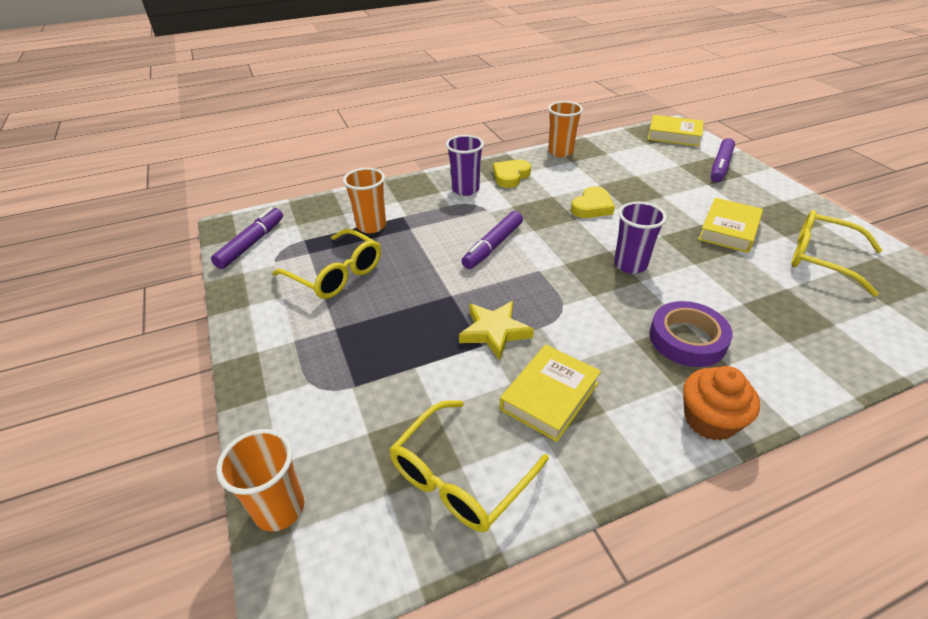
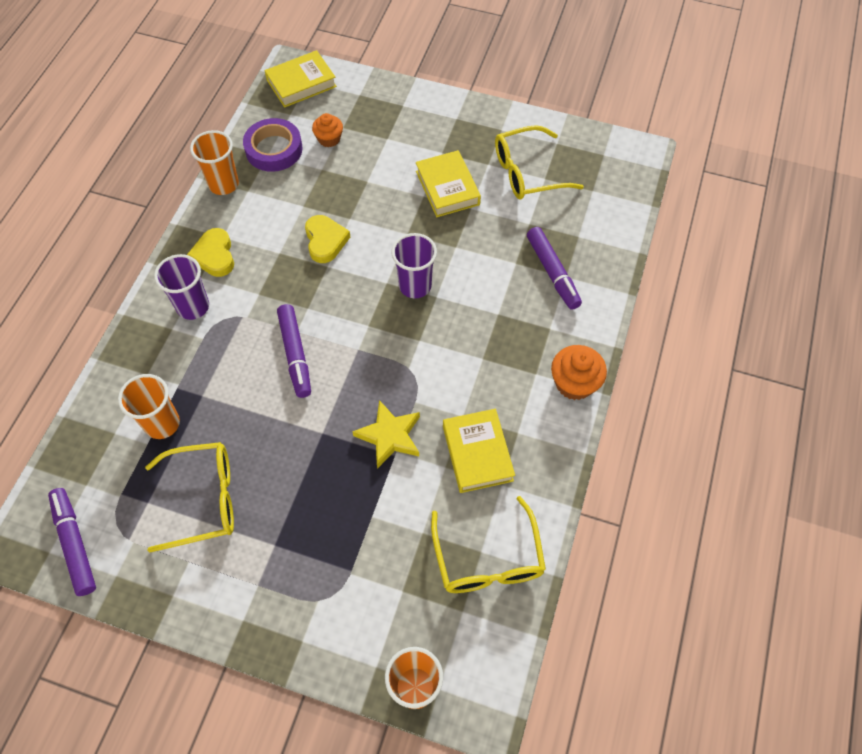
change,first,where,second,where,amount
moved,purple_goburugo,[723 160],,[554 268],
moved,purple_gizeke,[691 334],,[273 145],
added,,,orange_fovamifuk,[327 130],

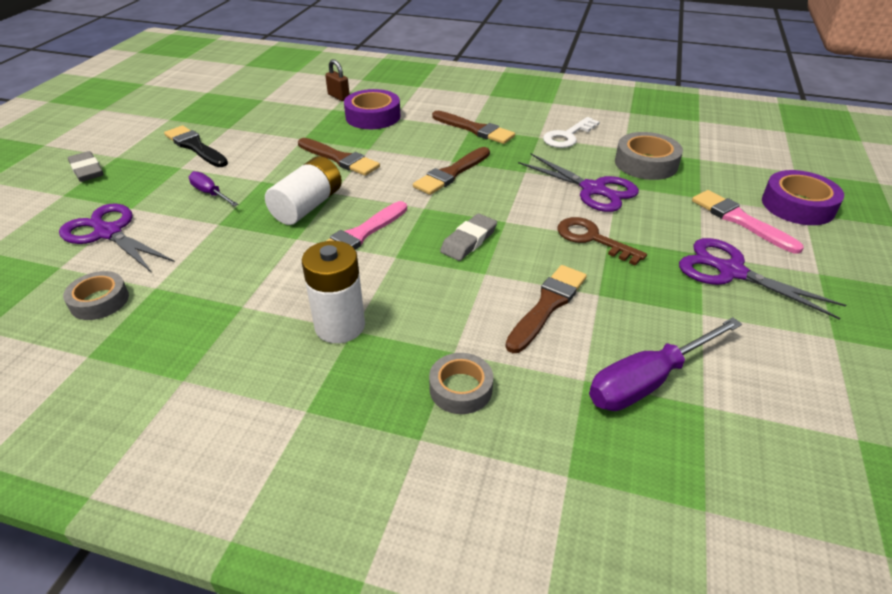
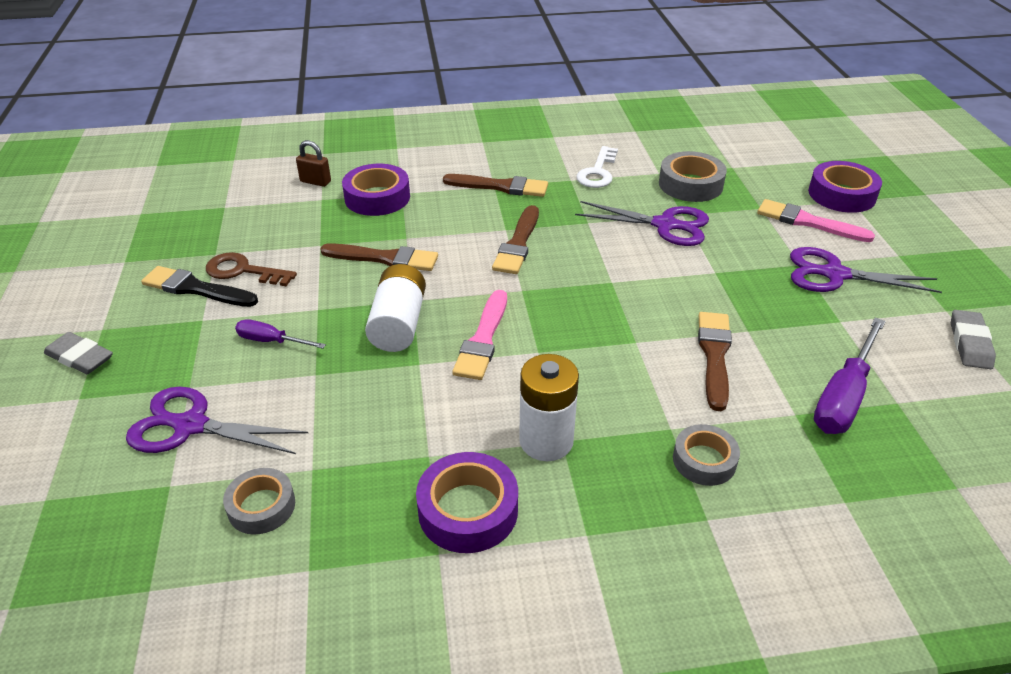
change,first,where,second,where,amount
moved,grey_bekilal,[468 237],,[973 339],
moved,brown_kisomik,[602 241],,[251 269],
added,,,purple_gizeke,[467 502],

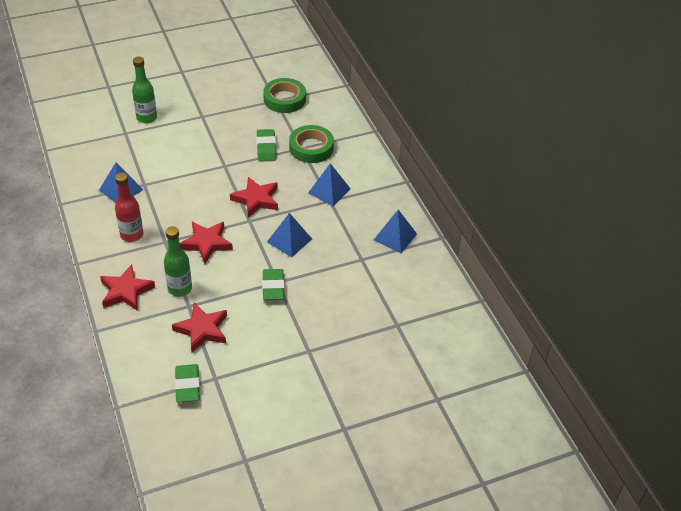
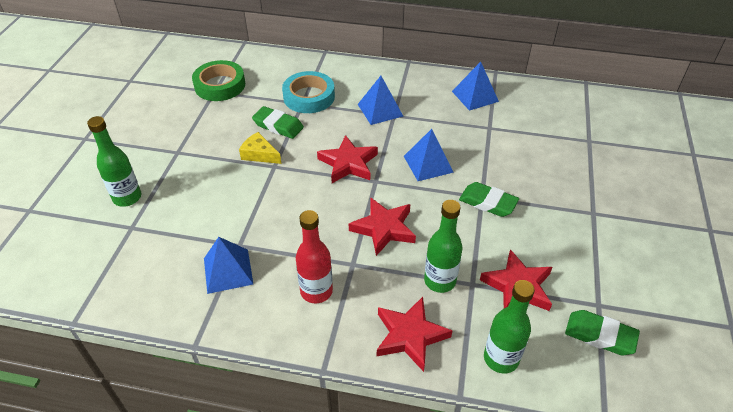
change,first,where,second,where,amount
recoloured,green_gizeke,[311 144],turquoise_gizeke,[308 92],
added,,,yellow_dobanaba,[260 148],
added,,,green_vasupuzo,[509 327],

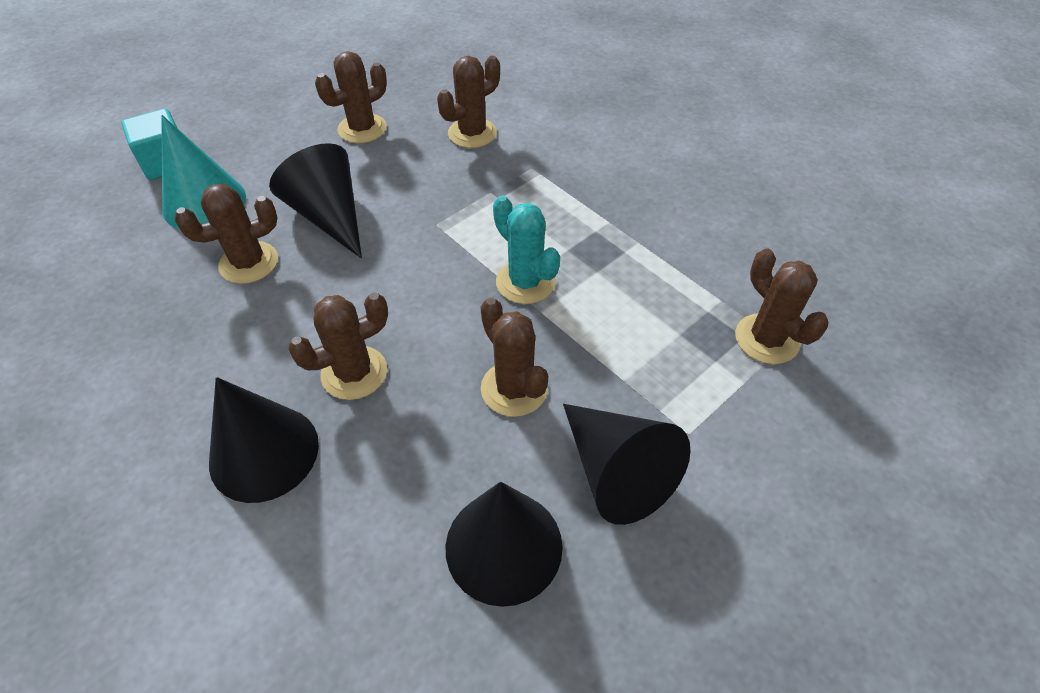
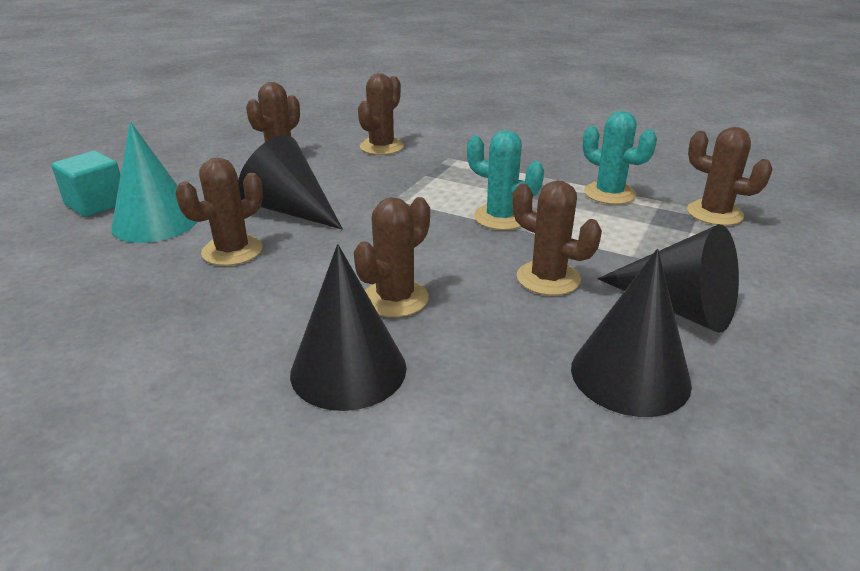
change,first,where,second,where,amount
added,,,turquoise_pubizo,[620 158],

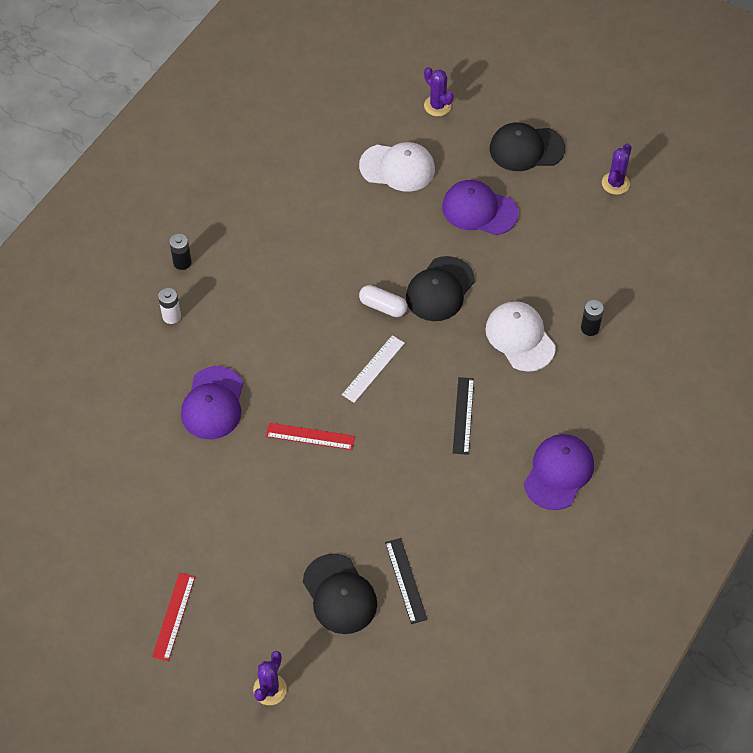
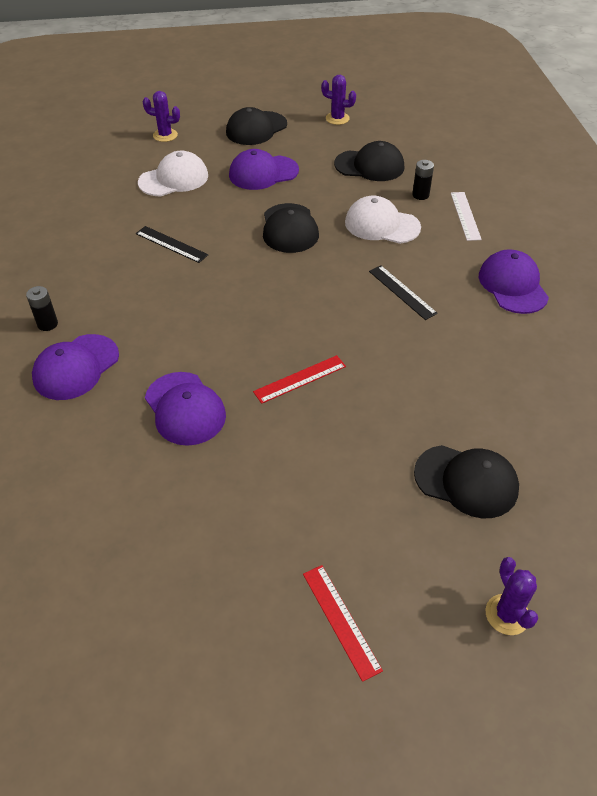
change,first,where,second,where,amount
turned,purple_pubizo,[617 169],,[338 100],60 degrees counterclockwise
removed,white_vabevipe,[383 301],,,
replaced,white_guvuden,[169 306],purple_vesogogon,[75 367],
moved,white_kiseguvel,[373 369],,[466 216],
moved,black_kiseguvel,[406 581],,[172 244],
added,,,black_vesogogon,[369 161],

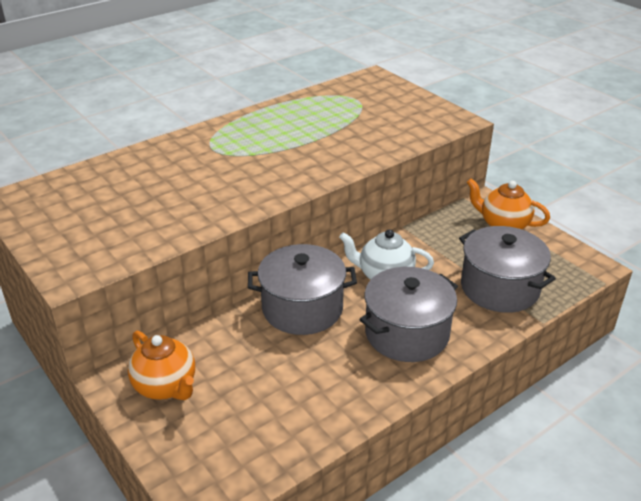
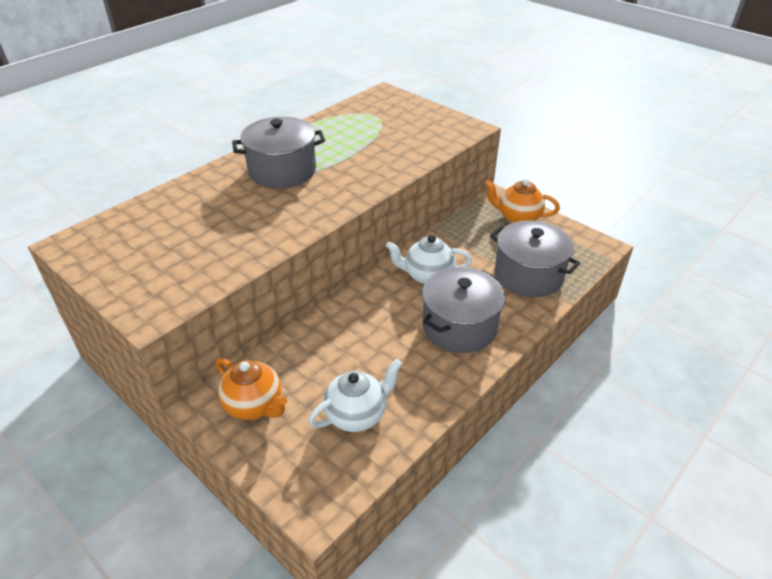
change,first,where,second,where,amount
moved,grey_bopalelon,[302 289],,[278 152],
added,,,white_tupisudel,[355 395],

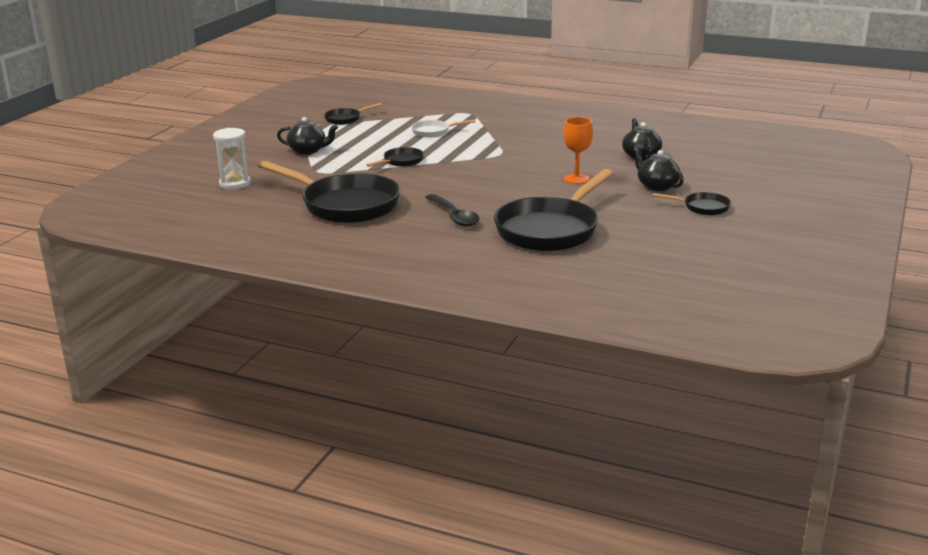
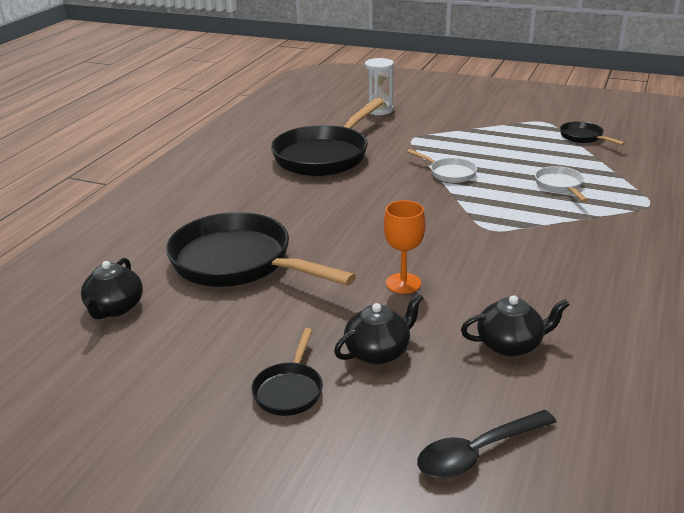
change,first,where,second,where,amount
moved,black_tupisudel,[307 135],,[112 288],
recoloured,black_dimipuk,[395 157],white_dimipuk,[442 166],
moved,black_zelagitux,[452 210],,[487 444],

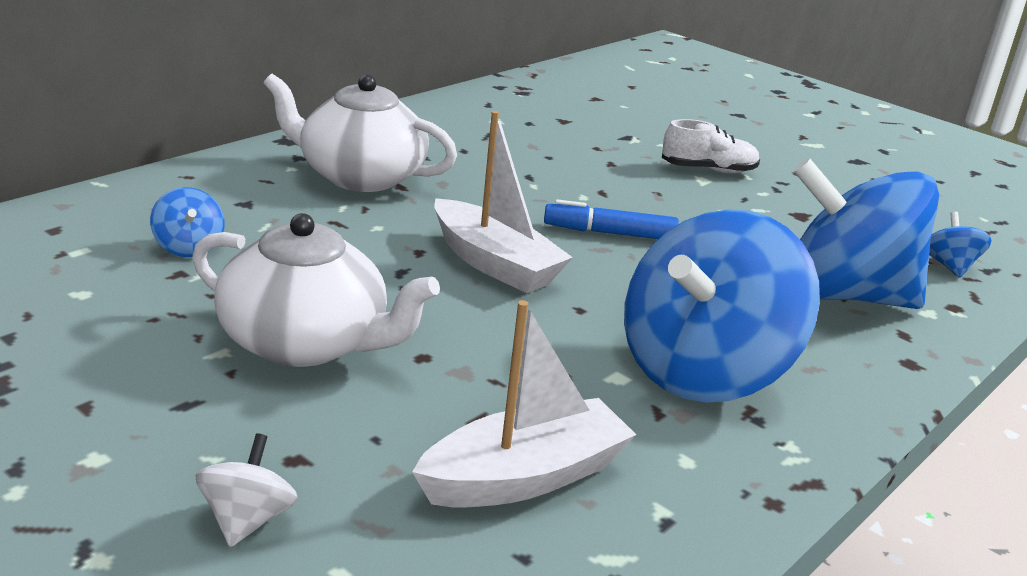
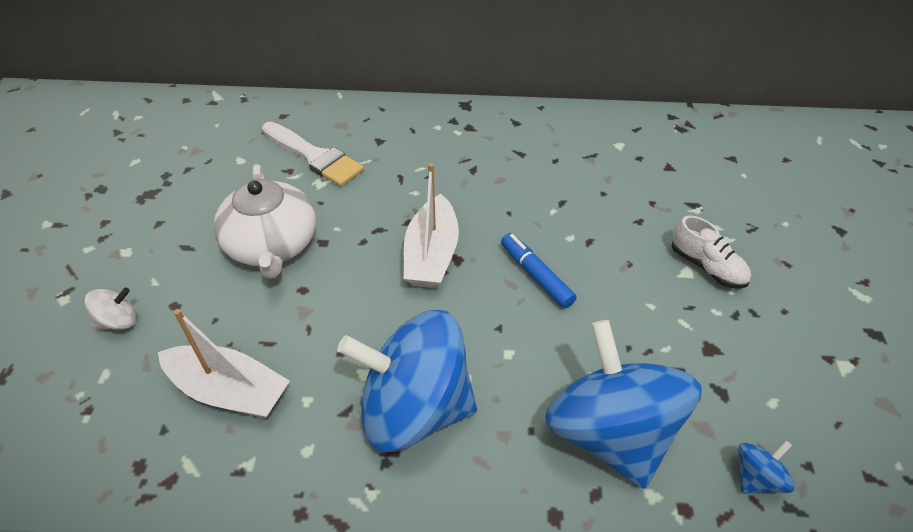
change,first,where,second,where,amount
removed,white_tupisudel,[360 133],,,
replaced,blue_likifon,[187 222],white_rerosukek,[313 154],

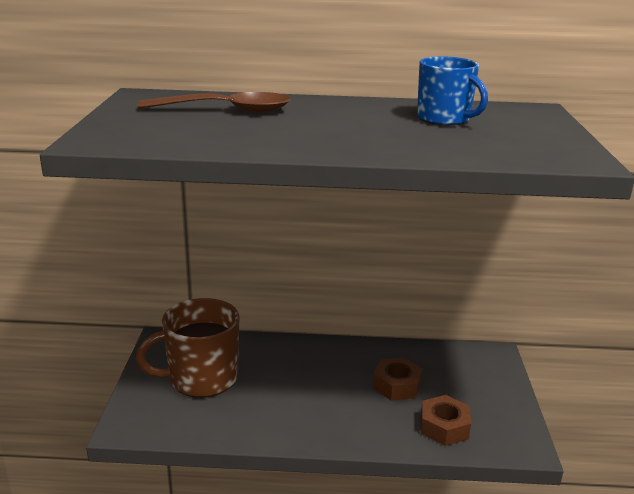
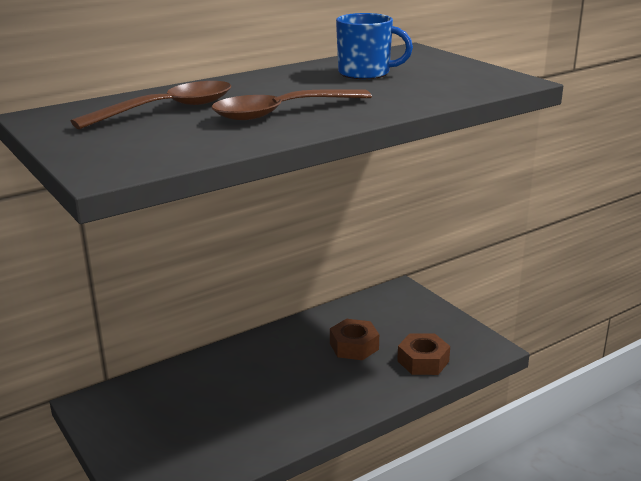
change,first,where,second,where,amount
removed,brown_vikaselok,[187 348],,,
added,,,brown_zelagitux,[291 104],

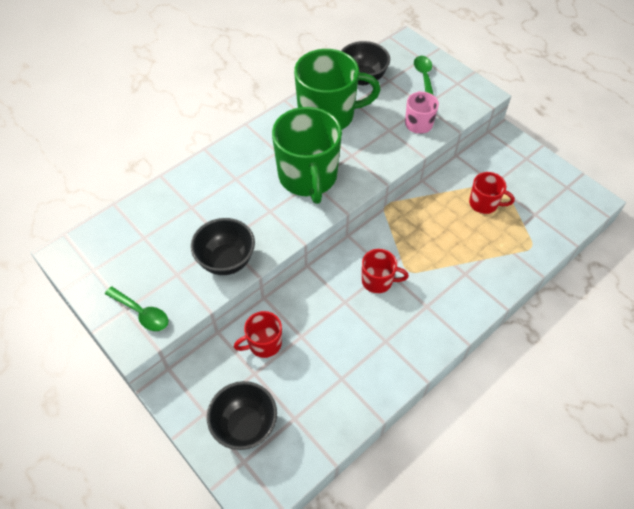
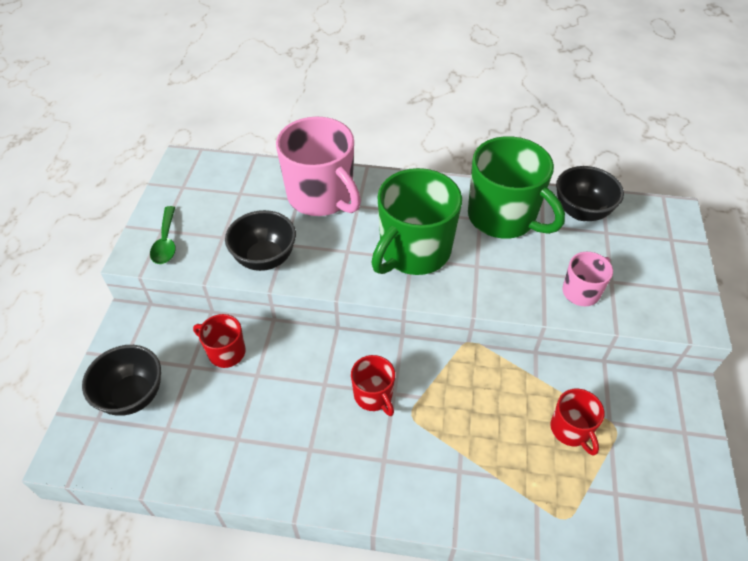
change,first,where,second,where,amount
removed,green_zelagitux,[424 75],,,
added,,,pink_vikaselok,[318 166],

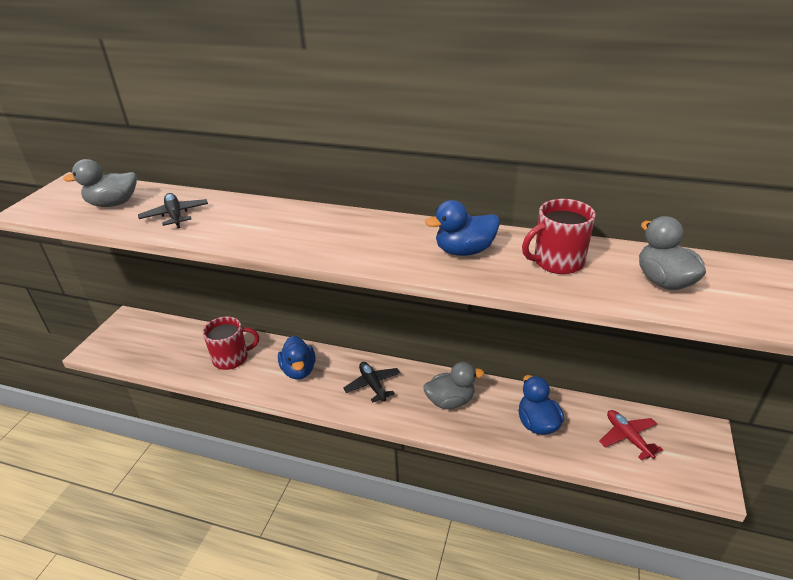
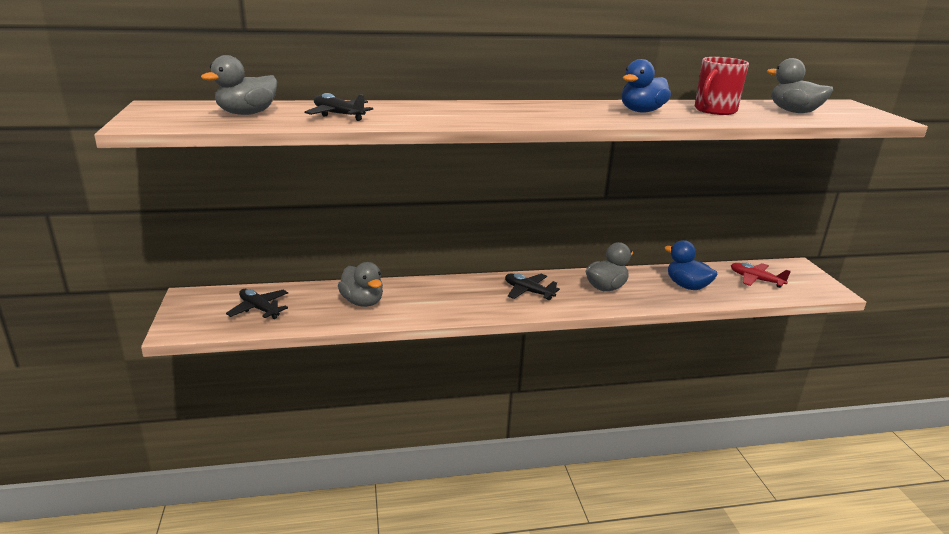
change,first,where,second,where,amount
replaced,red_vikaselok,[231 343],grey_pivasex,[360 284],
removed,blue_pivasex,[296 358],,,
added,,,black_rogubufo,[257 304],

